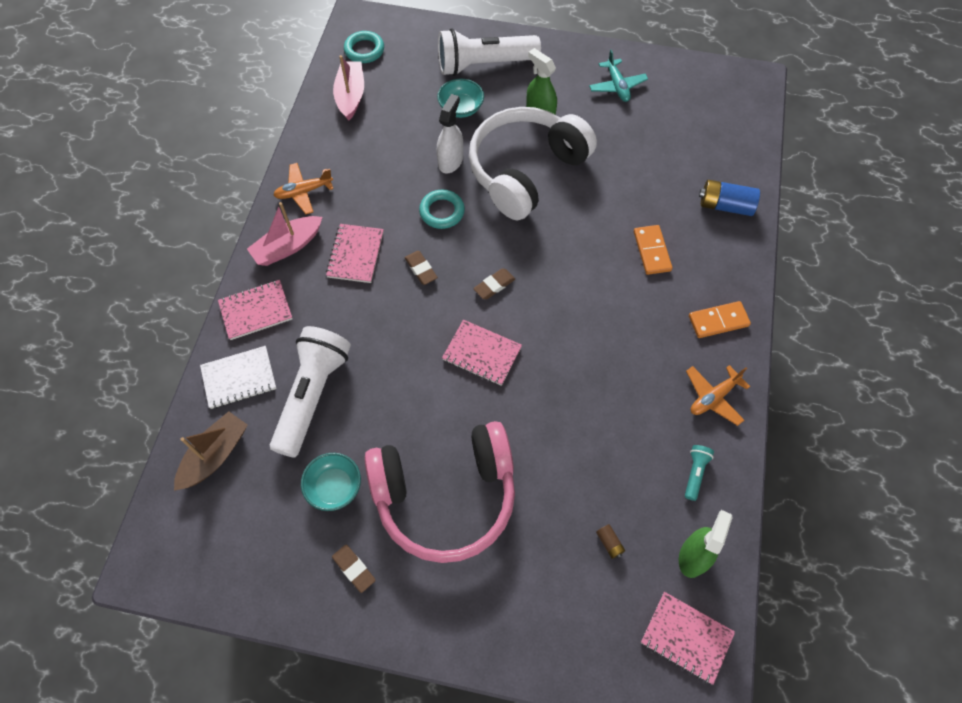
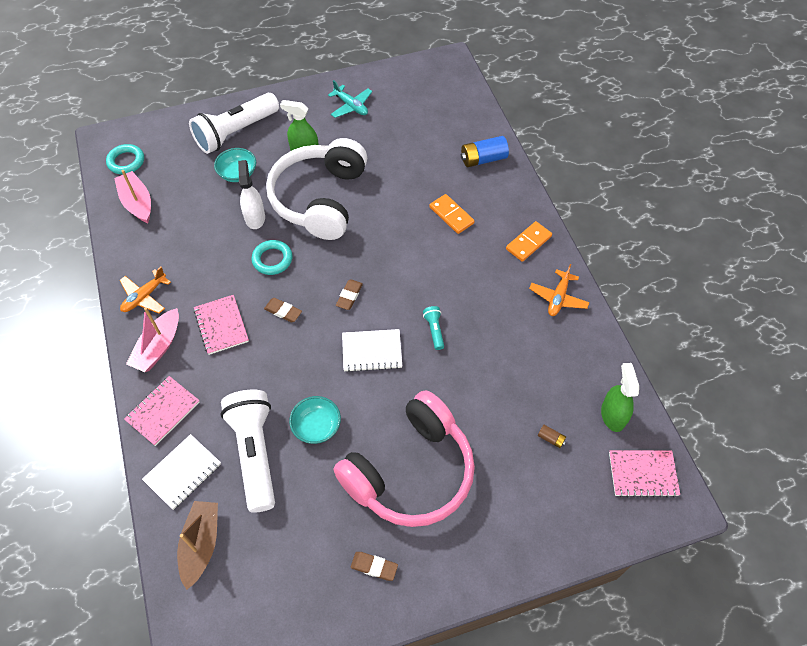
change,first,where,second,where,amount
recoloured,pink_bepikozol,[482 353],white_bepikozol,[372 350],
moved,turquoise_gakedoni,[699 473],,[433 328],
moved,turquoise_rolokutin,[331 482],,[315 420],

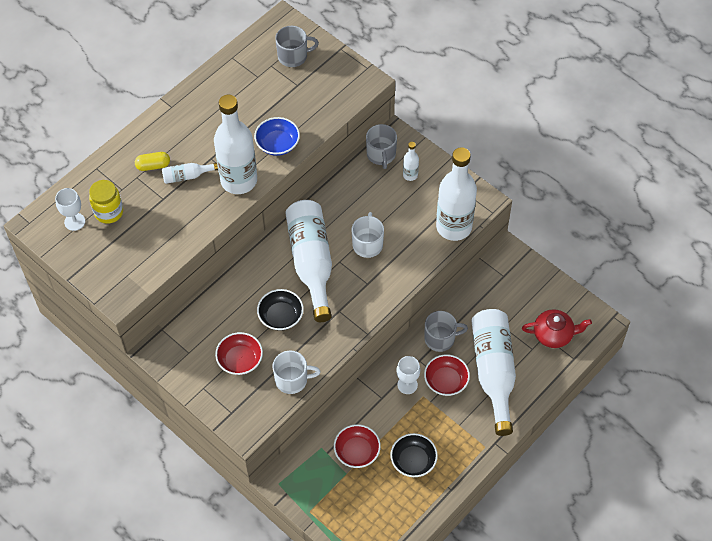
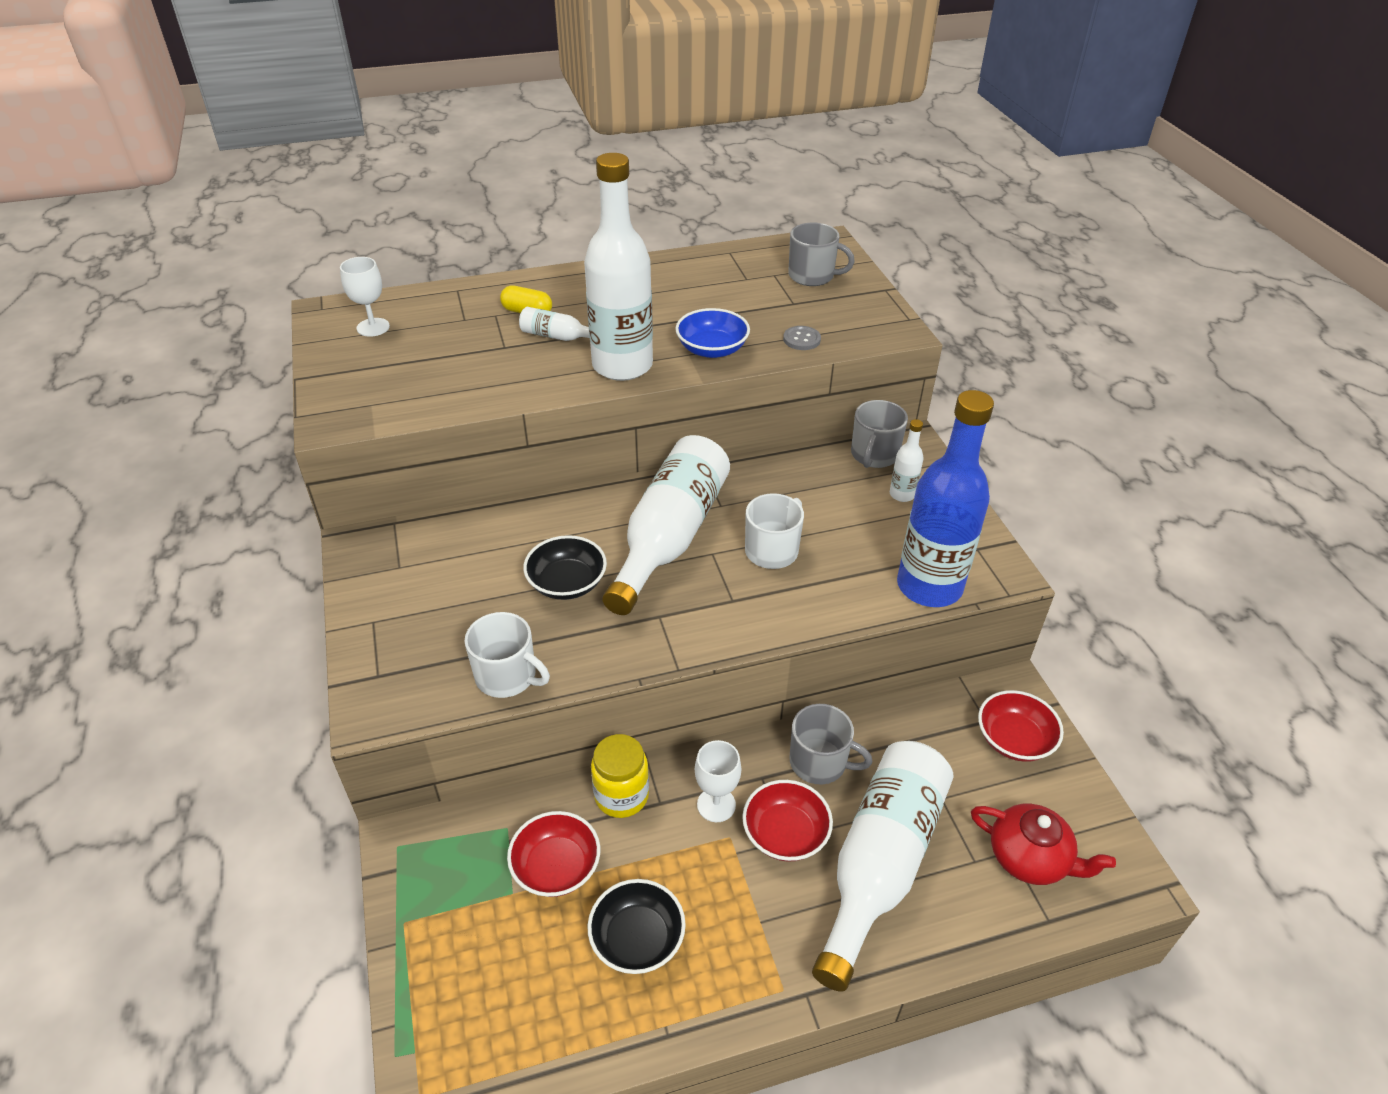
change,first,where,second,where,amount
recoloured,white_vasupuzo,[456 194],blue_vasupuzo,[945 498],
moved,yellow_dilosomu,[106 202],,[620 776],
moved,red_rolokutin,[239 353],,[1021 726],
added,,,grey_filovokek,[802 338],

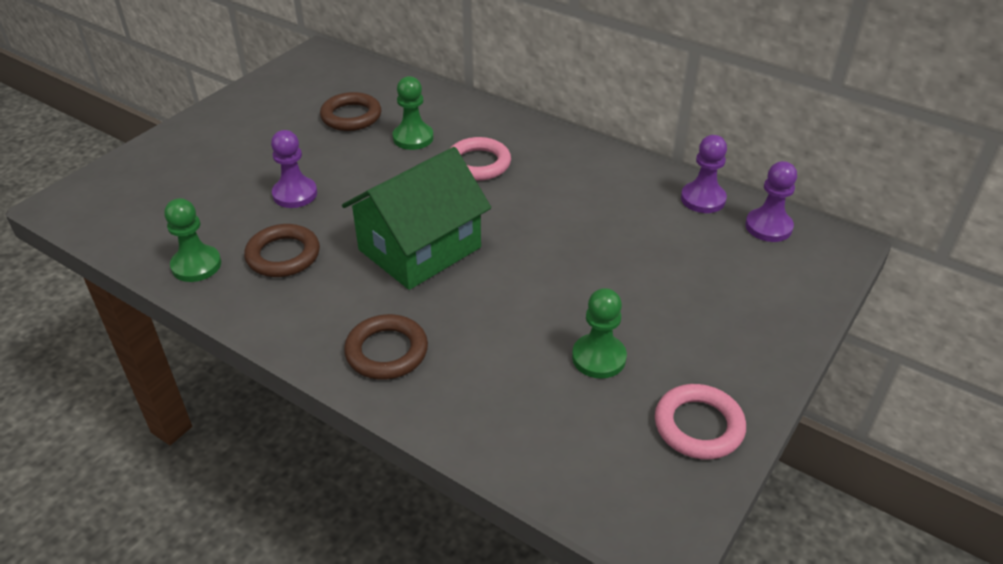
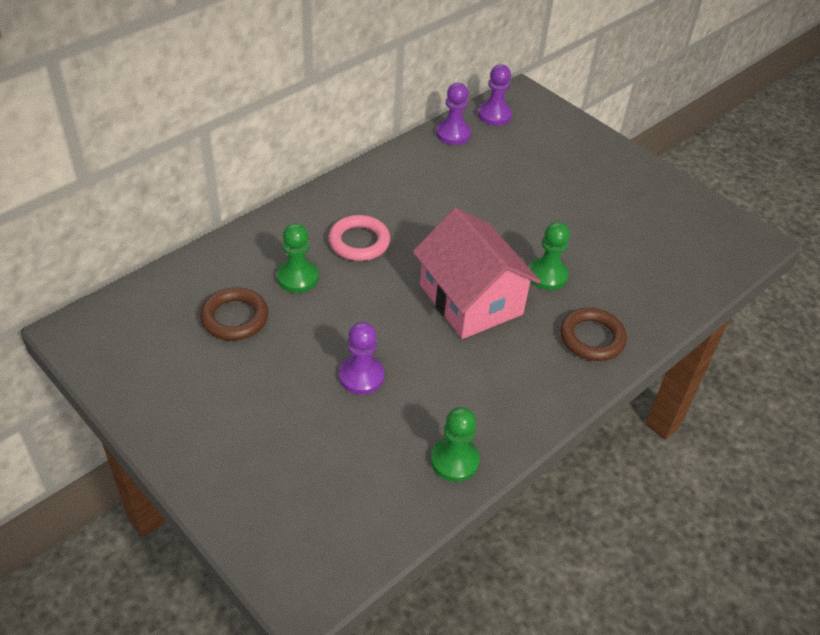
change,first,where,second,where,amount
recoloured,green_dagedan,[416 218],pink_dagedan,[477 273],
removed,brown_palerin,[282 250],,,
moved,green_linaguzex,[599 333],,[549 256],
removed,pink_palerin,[700 422],,,

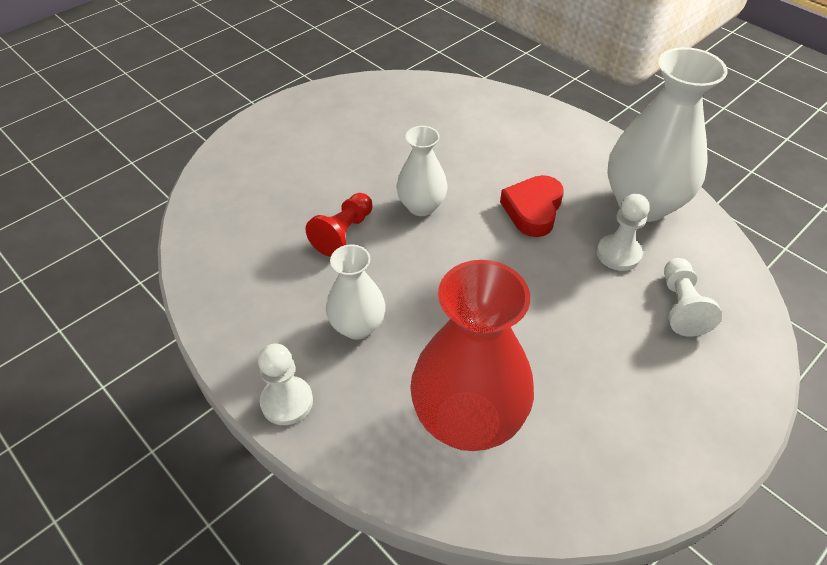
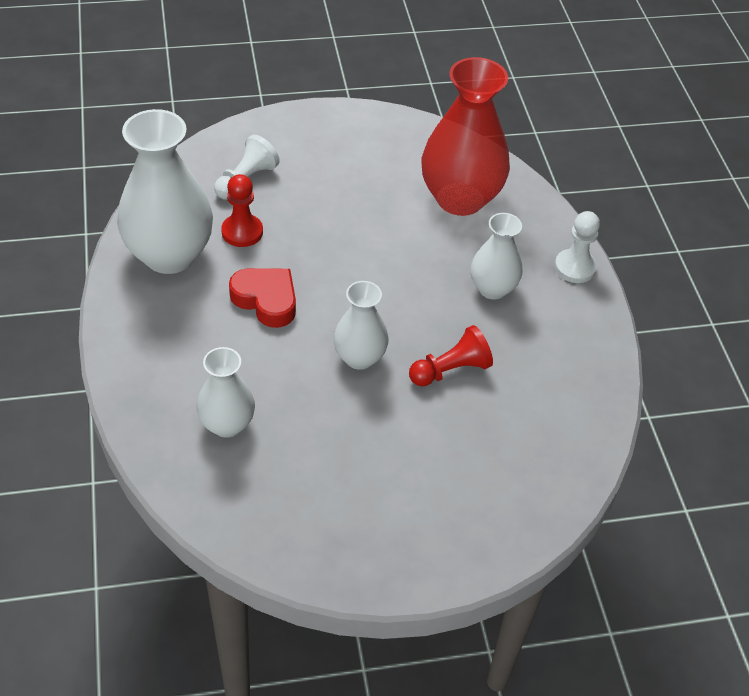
change,first,where,second,where,amount
turned,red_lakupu,[532 206],,[262 298],105 degrees counterclockwise
recoloured,white_linaguzex,[623 232],red_linaguzex,[242 210],
added,,,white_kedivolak,[225 392],

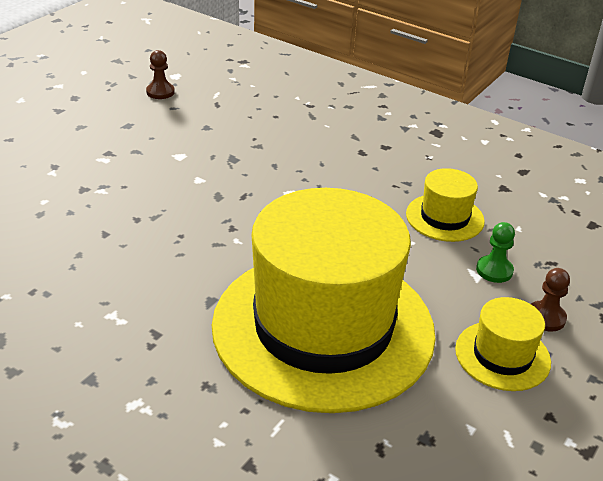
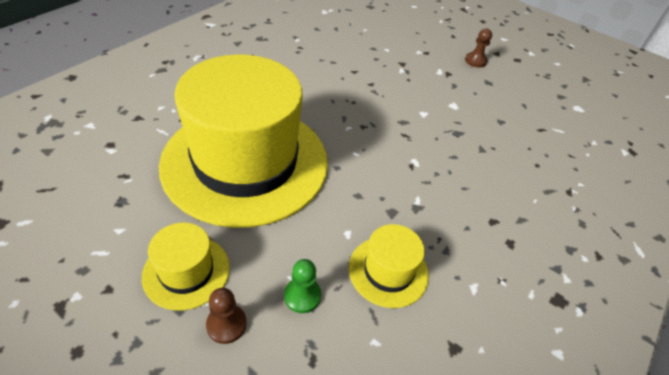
change,first,where,second,where,amount
moved,brown_linaguzex,[160 74],,[478 48],

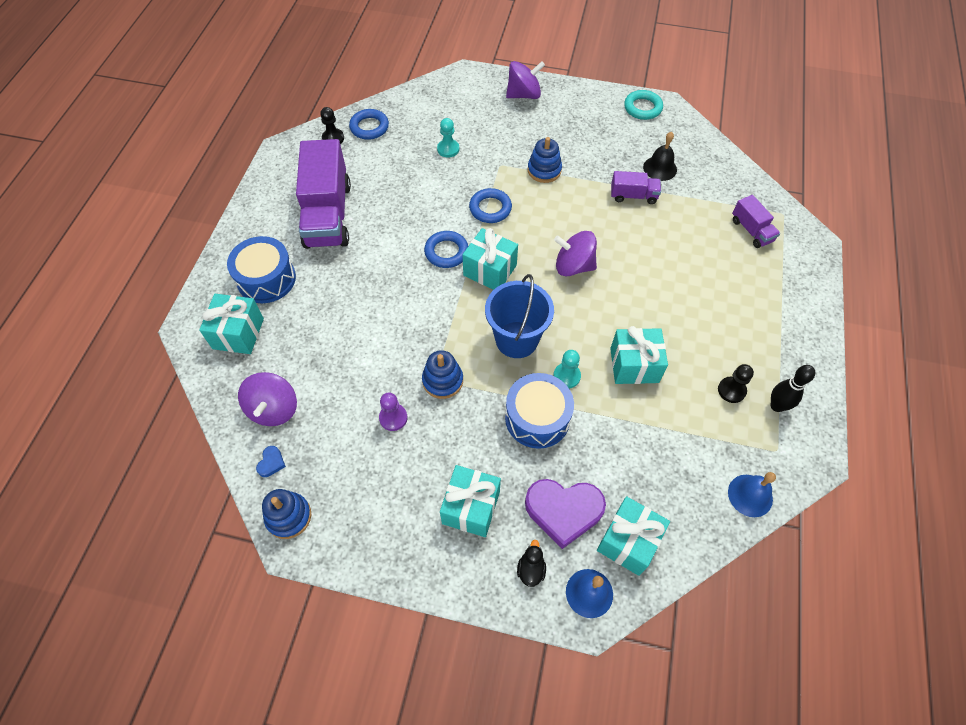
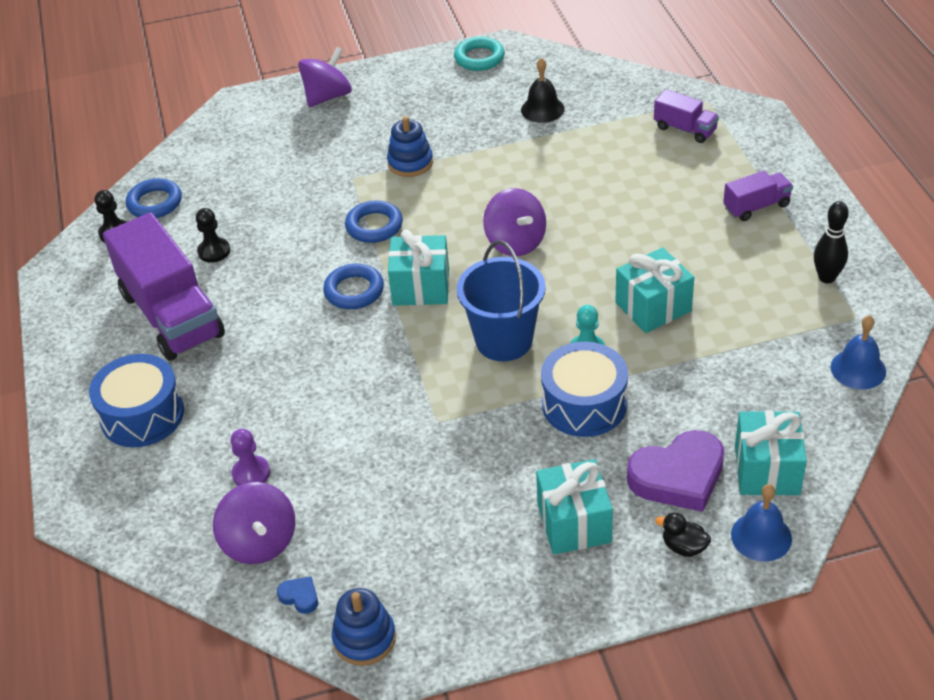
change,first,where,second,where,amount
removed,turquoise_linaguzex,[448 138],,,
moved,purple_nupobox,[636 187],,[758 196],
turned,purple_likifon,[575 253],,[514 222],105 degrees counterclockwise
removed,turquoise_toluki,[231 324],,,
removed,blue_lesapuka,[442 374],,,
moved,black_linaguzex,[736 383],,[213 235],
moved,purple_linaguzex,[393 412],,[250 457],
turned,blue_lakupu,[271 461],,[297 595],45 degrees counterclockwise
turned,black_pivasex,[531 563],,[683 534],45 degrees counterclockwise

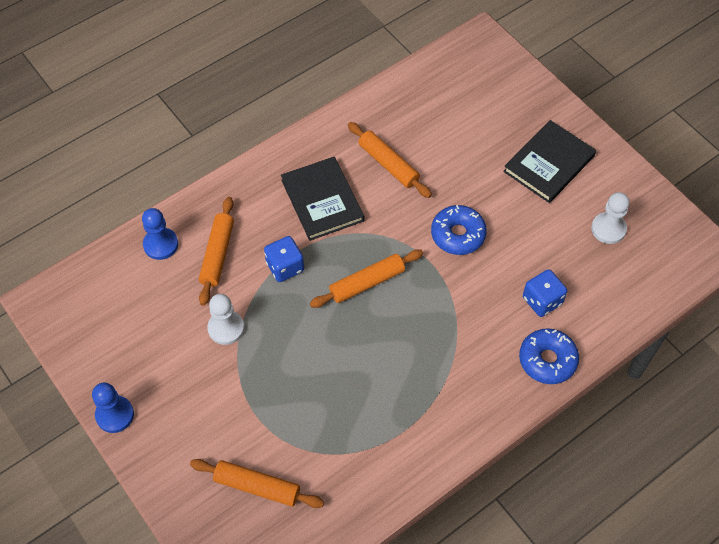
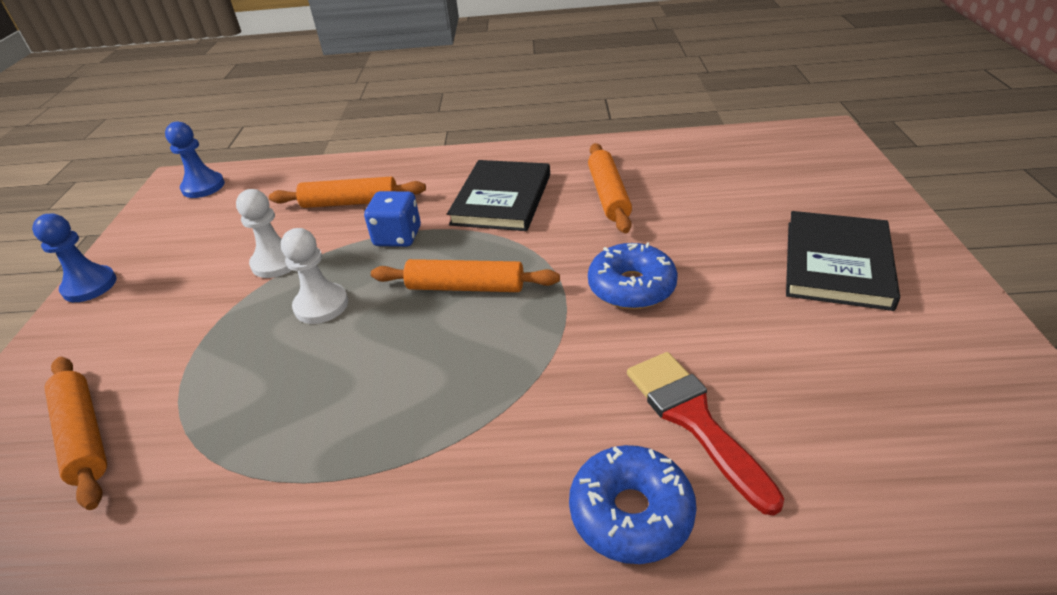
change,first,where,second,where,amount
turned,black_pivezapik,[549 161],,[843 261],60 degrees counterclockwise
moved,white_linaguzex,[610 218],,[314 276],
turned,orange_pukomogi,[216 251],,[347 192],45 degrees clockwise
moved,blue_linaguzex,[160 234],,[195 159],
replaced,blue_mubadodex,[545 293],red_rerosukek,[705 434],

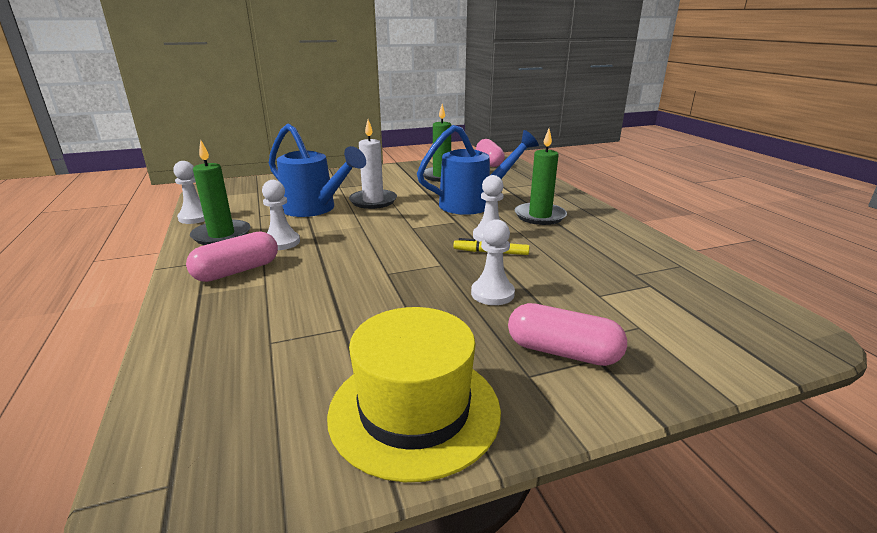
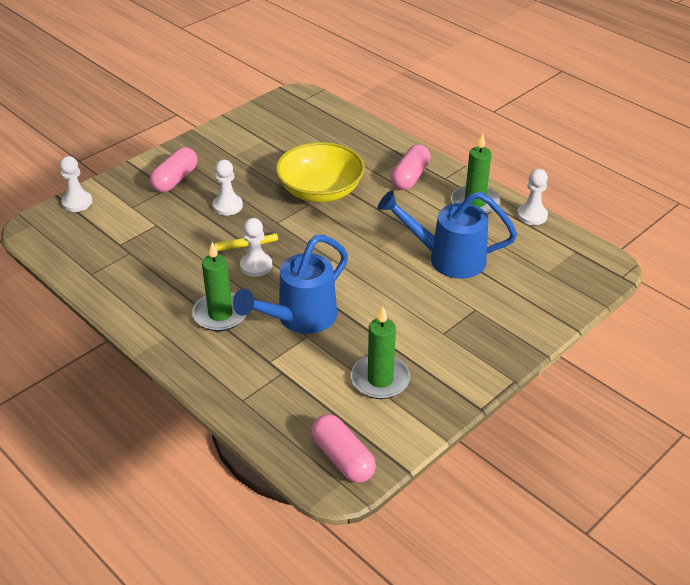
change,first,where,second,where,amount
removed,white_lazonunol,[373 164],,,
moved,white_linaguzex,[281 215],,[75 184],
turned,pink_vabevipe,[567 334],,[174 169],60 degrees counterclockwise
removed,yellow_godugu,[414 394],,,
added,,,yellow_rolokutin,[320 172],

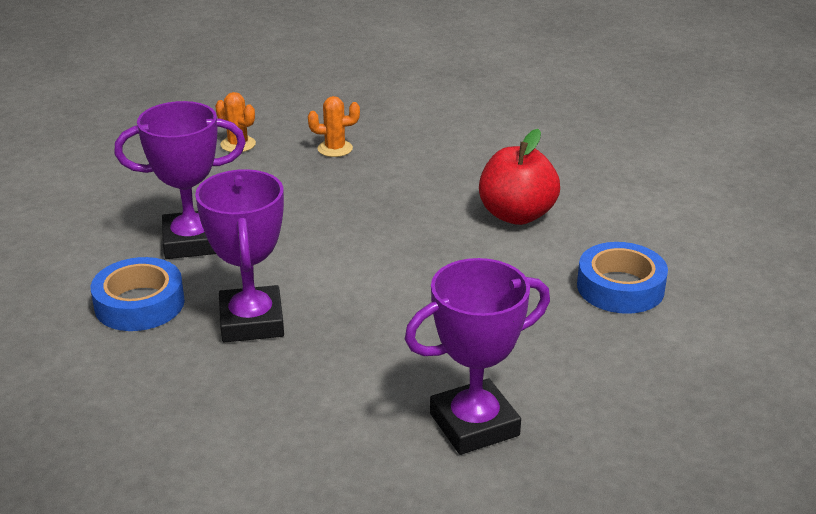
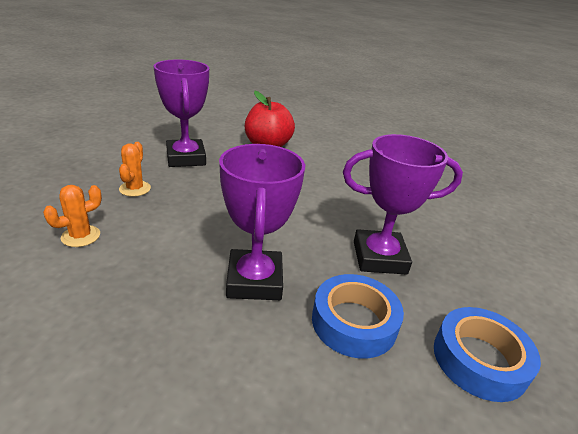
change,first,where,second,where,amount
moved,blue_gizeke,[622 278],,[487 354],
moved,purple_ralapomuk,[477 356],,[181 113],

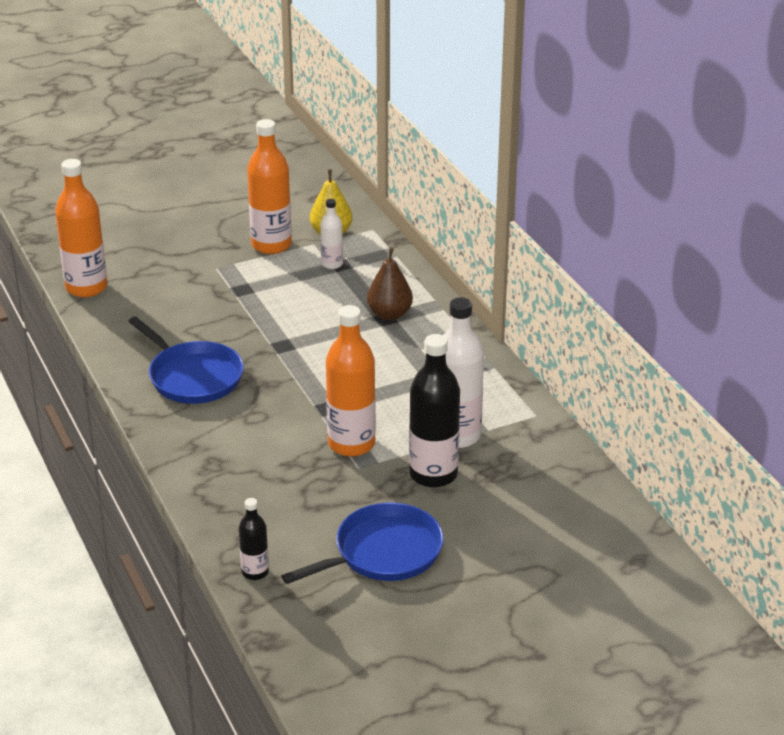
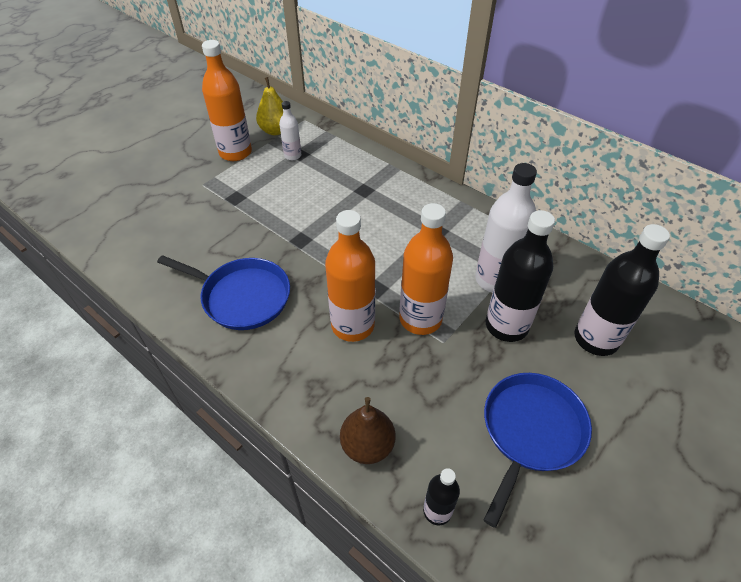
change,first,where,second,where,amount
moved,orange_vasupuzo,[81 228],,[350 276],
moved,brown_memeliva,[390 284],,[367 430],
added,,,black_vasupuzo,[622 290],

